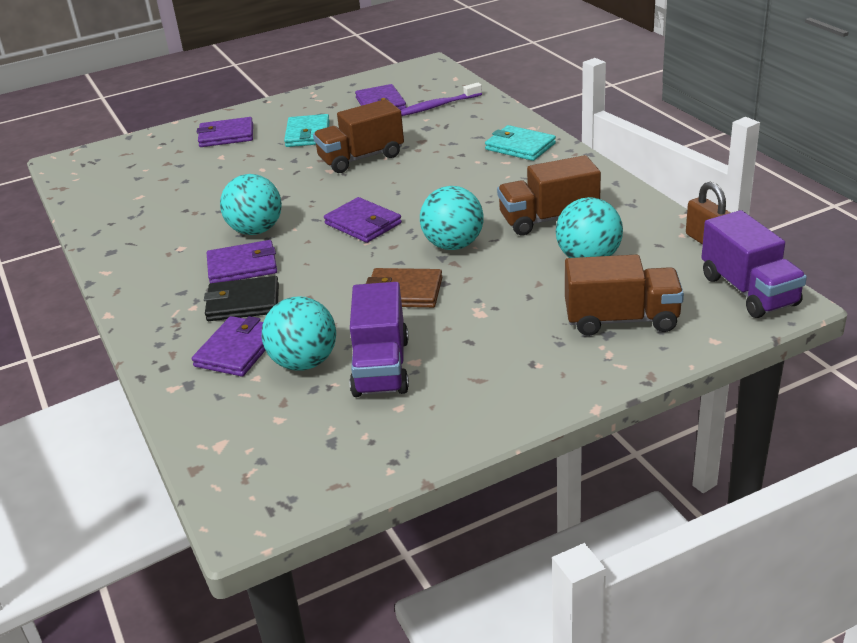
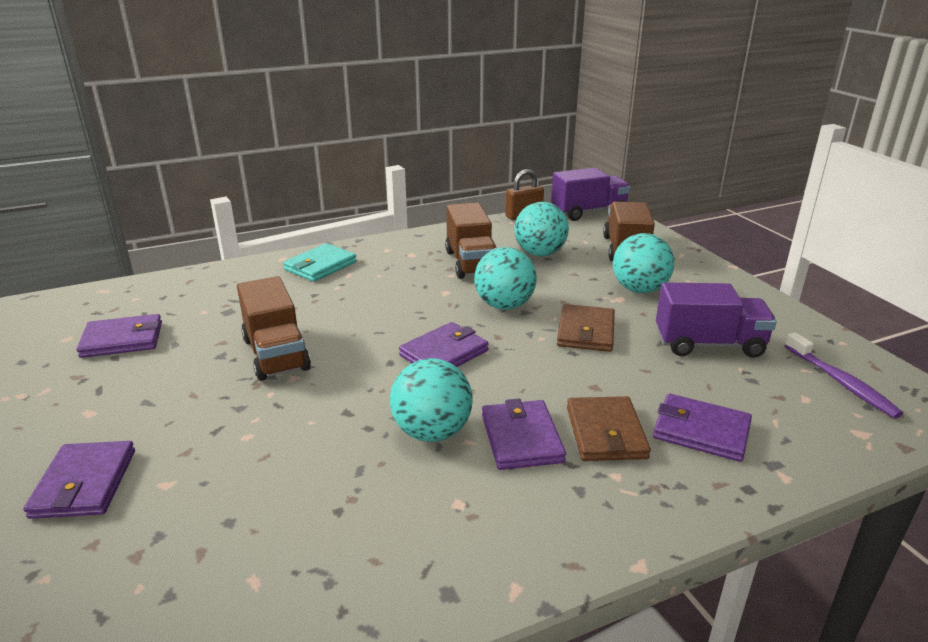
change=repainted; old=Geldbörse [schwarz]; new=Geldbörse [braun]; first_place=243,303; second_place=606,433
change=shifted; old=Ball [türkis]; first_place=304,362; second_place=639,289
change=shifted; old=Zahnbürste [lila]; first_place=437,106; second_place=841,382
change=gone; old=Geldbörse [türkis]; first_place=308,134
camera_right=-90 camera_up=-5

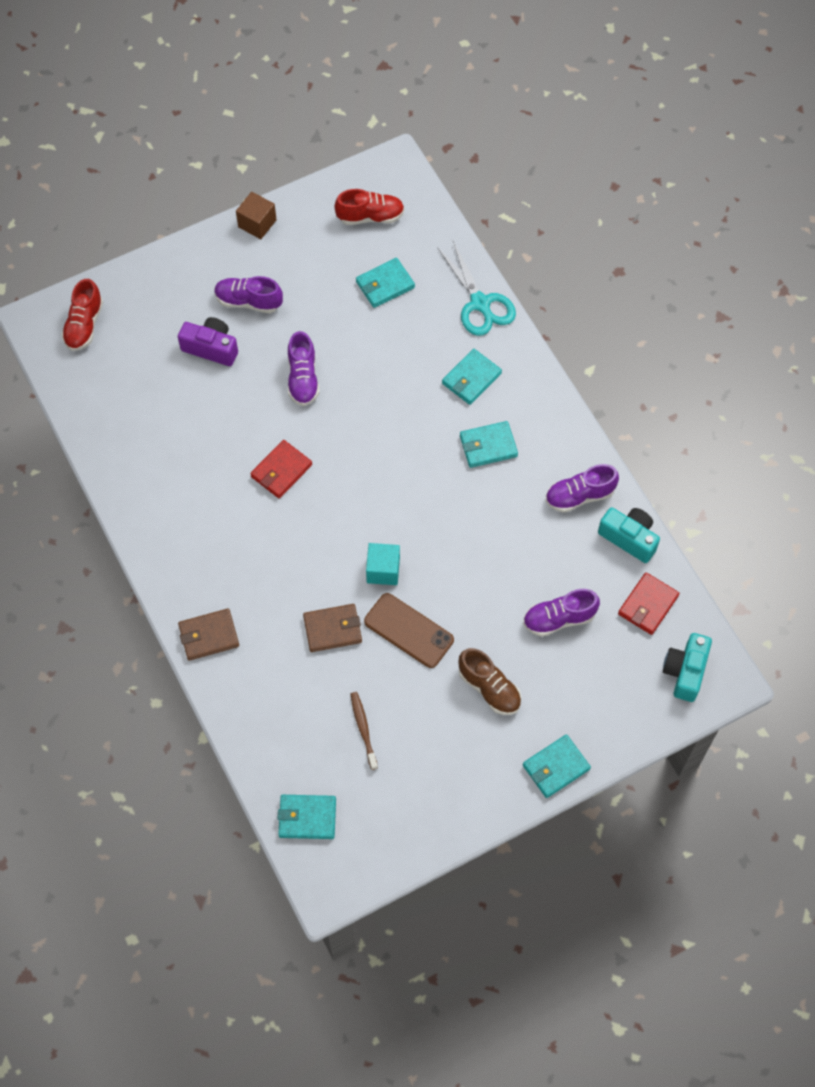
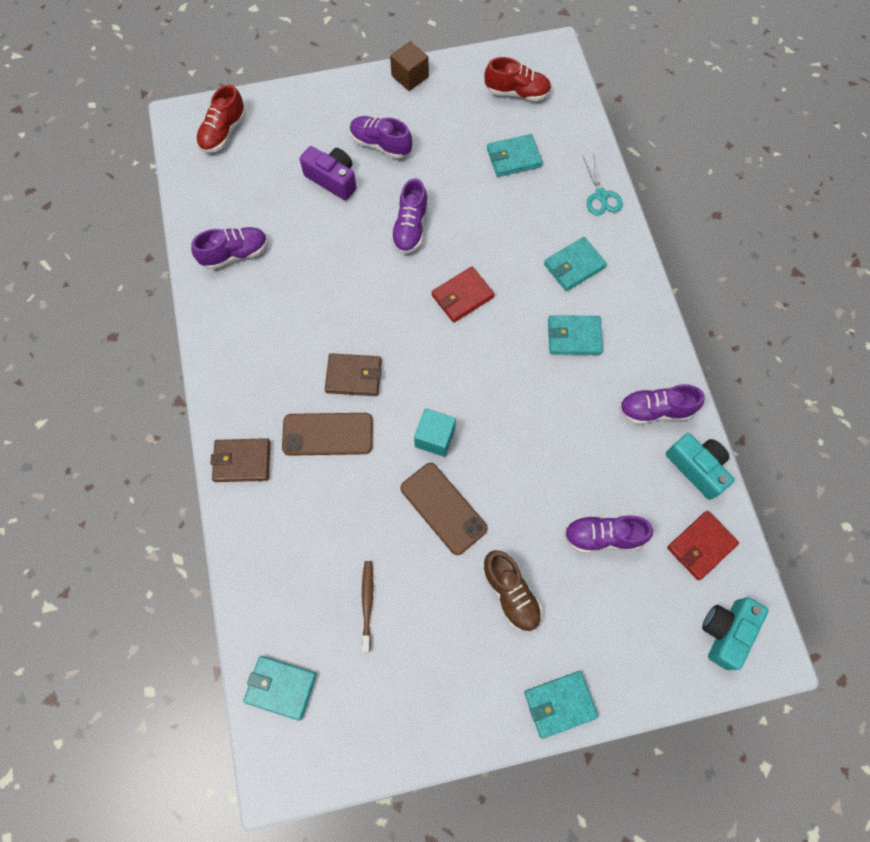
change=new; new=Schuh [lila]; second_place=235,254
change=new; new=Handy [braun]; second_place=328,434
change=shifted; old=Geldbörse [braun]; first_place=332,629; second_place=354,376
change=shifted; old=Geldbörse [rot]; first_place=281,471; second_place=462,296
change=scaled; old=Schere [türkis]; first_place=480,303; second_place=601,196; factor=0.65
camera_right=15 camera_up=5

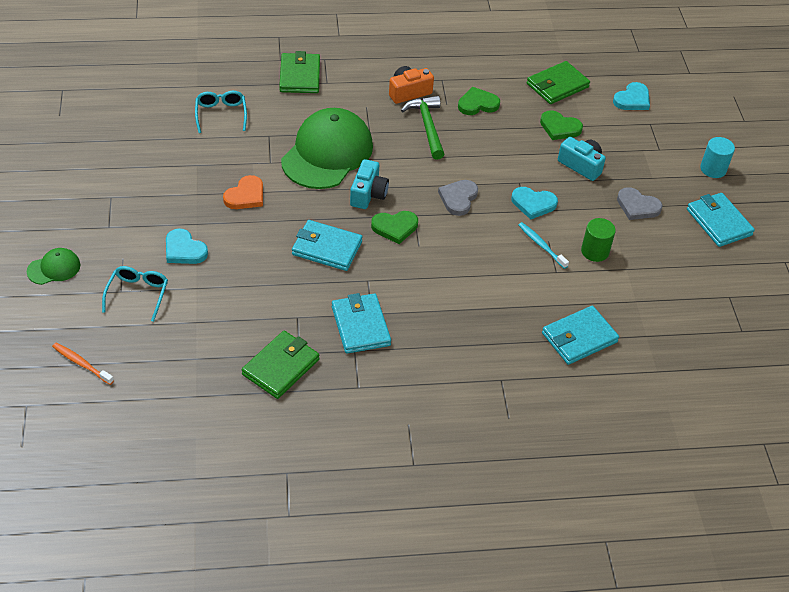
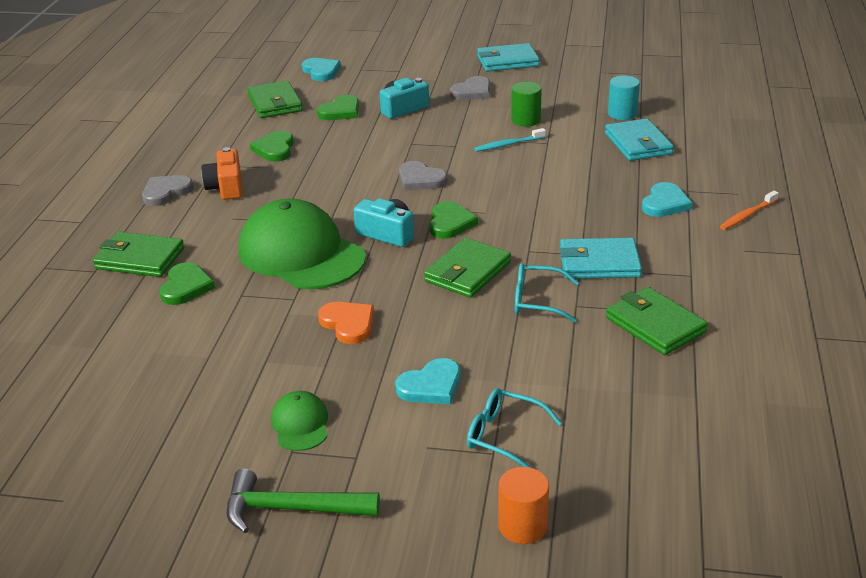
change=new; new=Herz [grau]; second_place=166,192
change=new; new=Herz [grün]; second_place=186,287
change=shifted; old=Hammer [grün]; first_place=427,126; second_place=291,509
change=shifted; old=Kappe [grün]; first_place=54,268; second_place=300,424
change=repainted; old=Geldbörse [türkis]; new=Geldbörse [grün]; first_place=327,248; second_place=468,272
change=new; new=Vollzylinder [orange]; second_place=522,526
change=shifted; old=Brille [türkis]; first_place=221,114; second_place=537,301
change=shifted; old=Vollzylinder [türkis]; first_place=713,169; second_place=622,114
change=shifted; old=Herz [türkis]; first_place=533,204; second_place=665,203
change=shifted; old=Zahnbürste [orange]; first_place=81,363; second_place=747,215
camera_right=-70 camera_up=-15

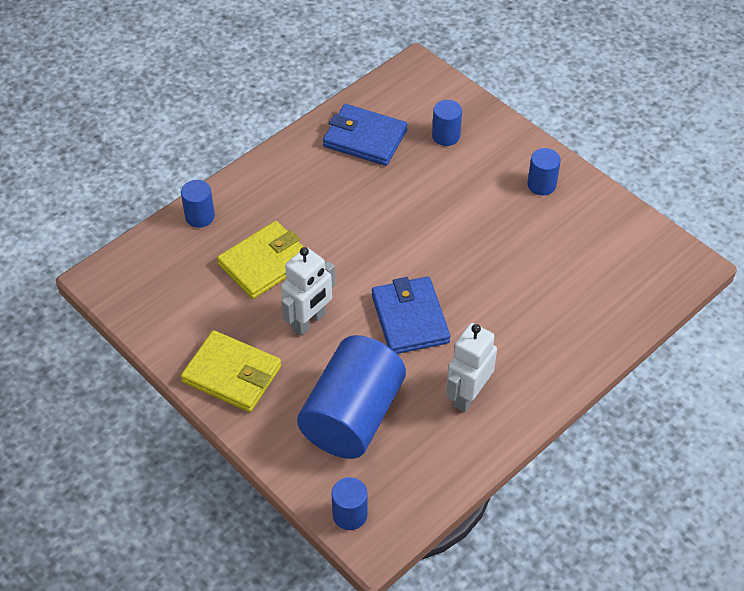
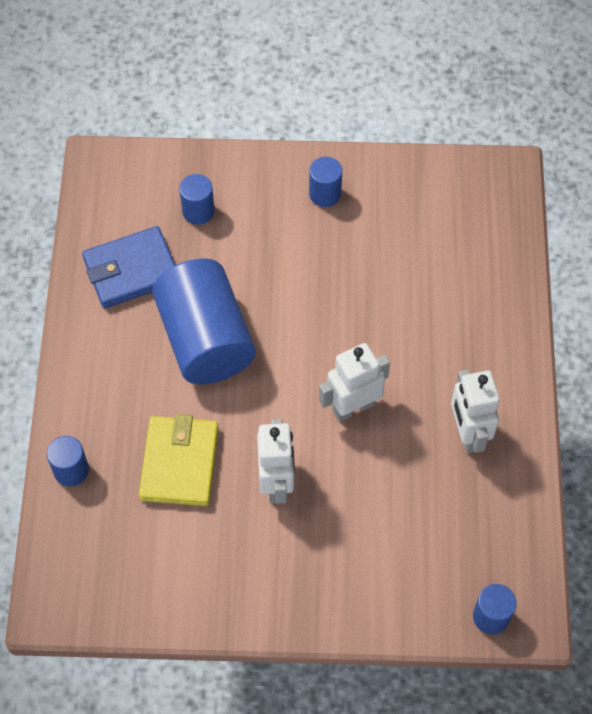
change=shifted; old=Vollzylinder [blau]; first_place=352,416; second_place=205,339
change=swapped; old=Geldbörse [blau]; new=Roboter [weiß]; first_place=410,318; second_place=353,407
change=gone; old=Geldbörse [gelb]; first_place=232,374
camera_right=-45 camera_up=10

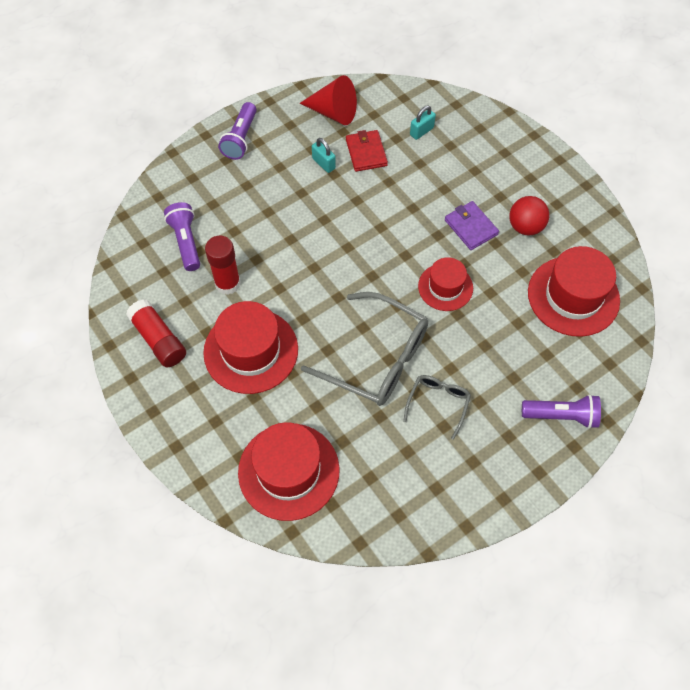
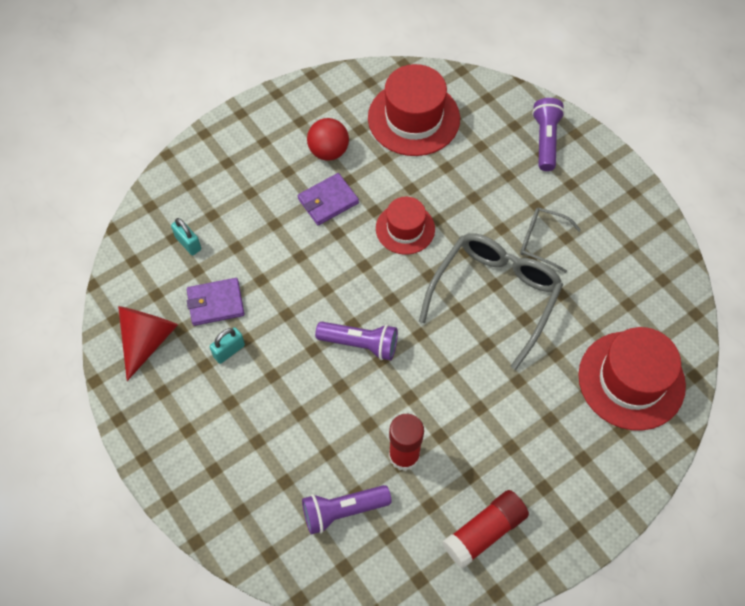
change=repainted; old=Geldbörse [rot]; new=Geldbörse [lila]; first_place=366,152; second_place=216,303
change=shifted; old=Taschenlampe [lila]; first_place=240,139; second_place=360,344
change=gone; old=Hut [rot]; first_place=251,351
camera_right=-90 camera_up=0

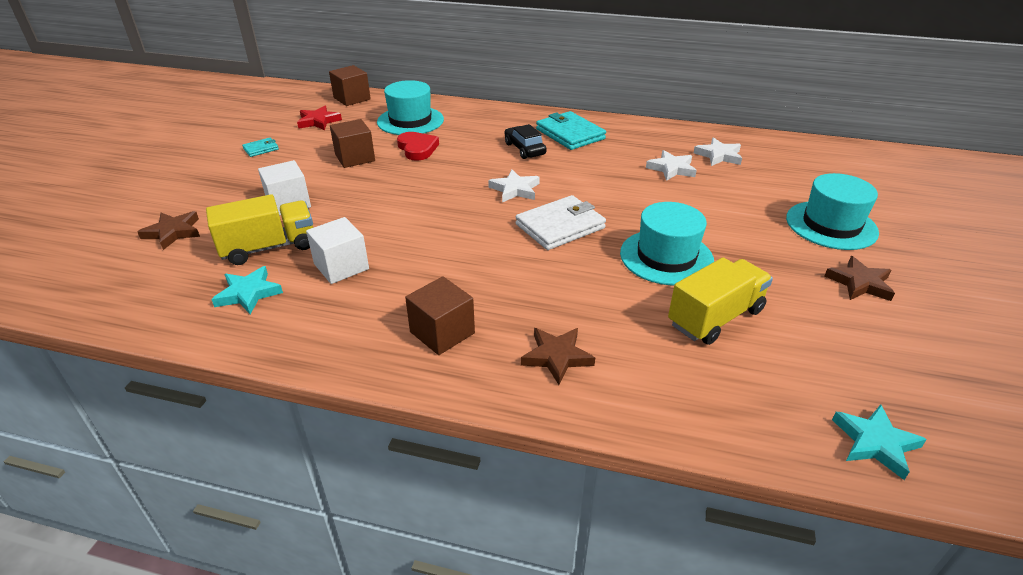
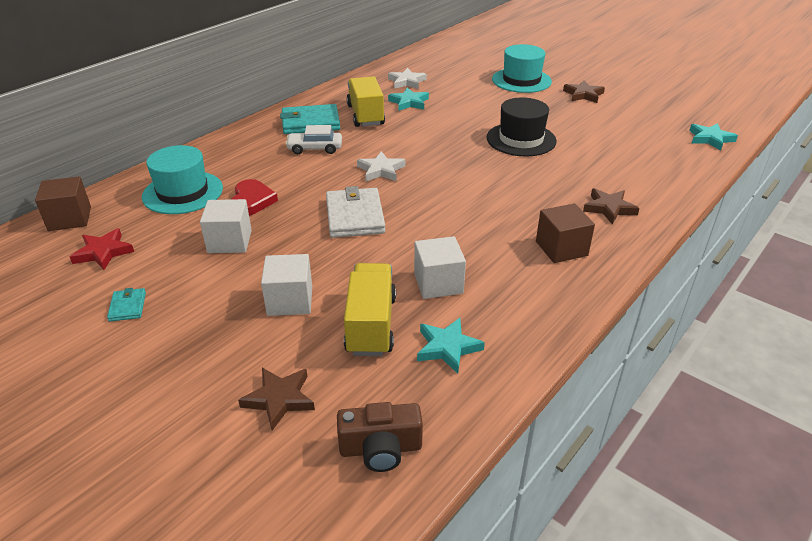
change=repainted; old=Kubus [braun]; new=Kubus [weiß]; first_place=355,158; second_place=229,241
change=rotated; old=Herz [rot]; first_place=417,148; second_place=252,201; degrees=90
change=repainted; old=Auto [schwarz]; new=Auto [weiß]; first_place=524,149; second_place=315,149
change=shifted; old=Geldbörse [weiß]; first_place=560,226; second_place=355,216
change=new; new=Kamera [braun]; second_place=380,448
change=shifted; old=Lastwagen [gelb]; first_place=715,317; second_place=365,115
change=repainted; old=Stern [weiß]; new=Stern [türkis]; first_place=671,169; second_place=409,102
change=repainted; old=Hut [türkis]; new=Hut [schwarz]; first_place=666,257; second_place=521,139
camera_right=-65 camera_up=0

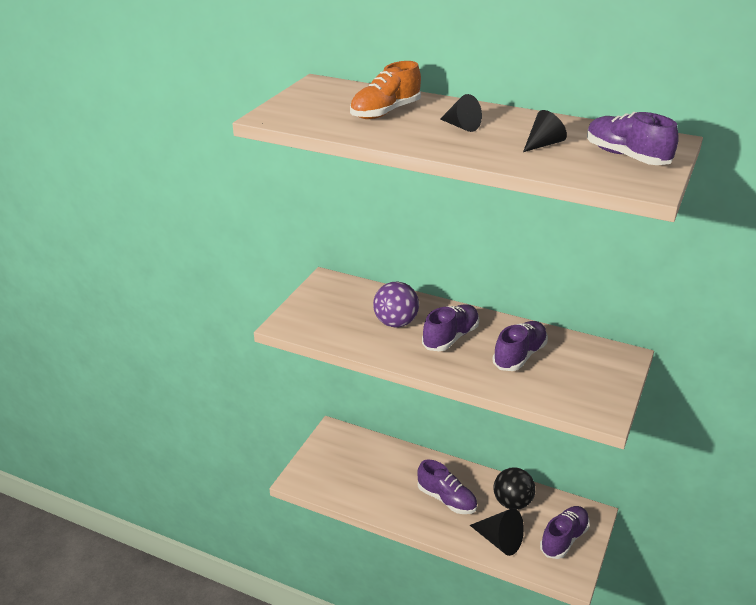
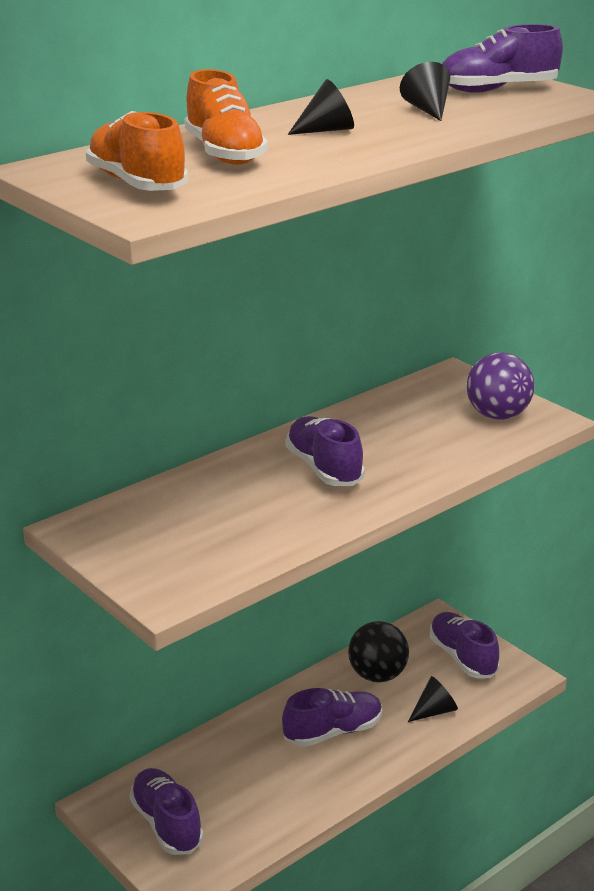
change=new; new=Schuh [orange]; second_place=137,184
change=shifted; old=Schuh [lila]; first_place=519,356; second_place=166,824
change=scaled; old=Kegel [schwarz]; first_place=499,540; second_place=434,711; factor=0.64
change=shifted; old=Ball [lila]; first_place=395,323; second_place=497,415
camera_right=-65 camera_up=-5

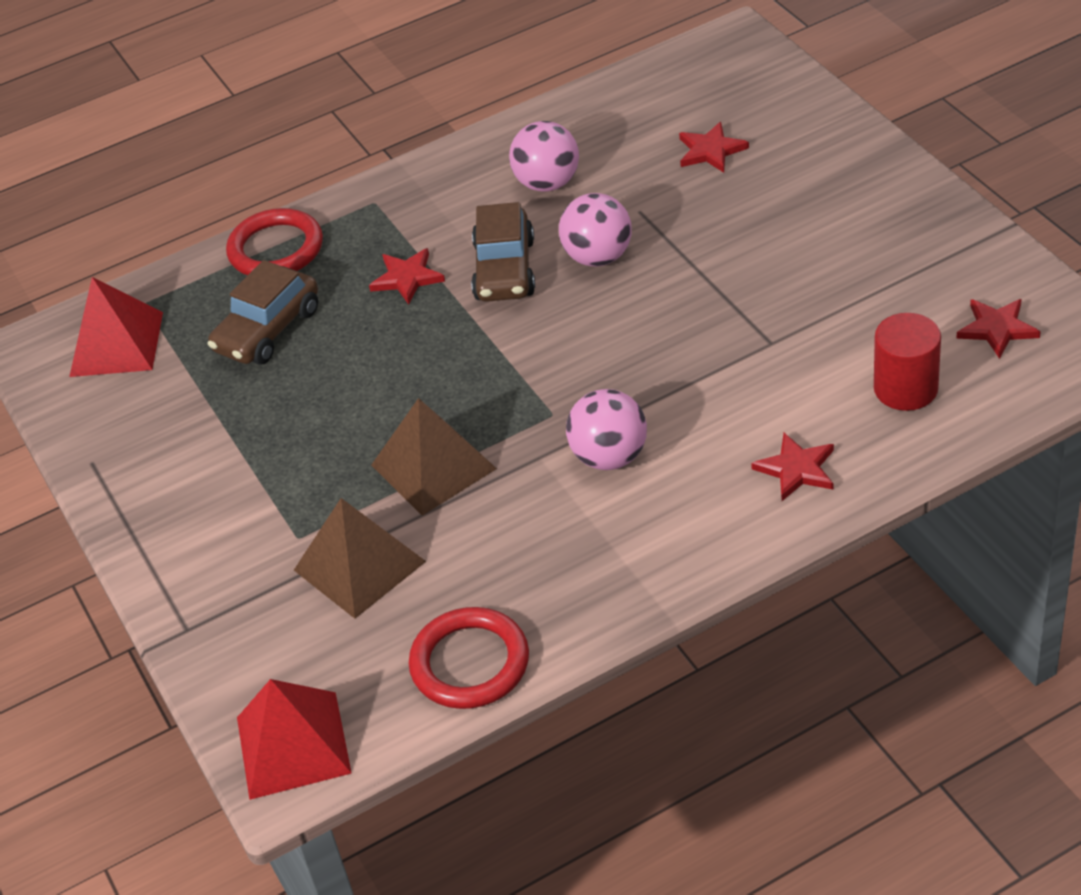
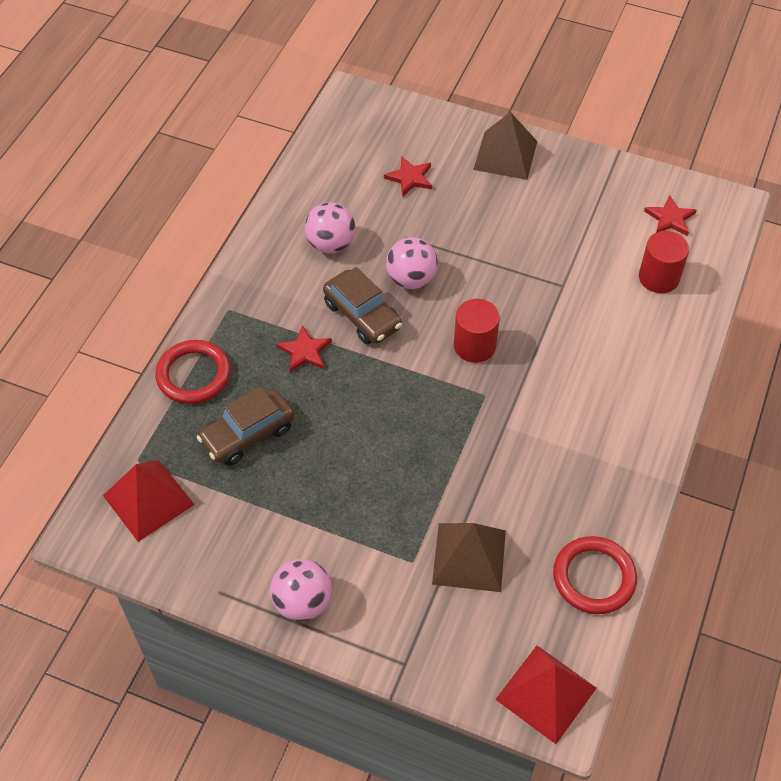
change=rotated; old=Auto [braun]; first_place=268,330; second_place=247,434; degrees=60
change=shifted; old=Ball [rosa]; first_place=609,457; second_place=302,602
change=new; new=Vollzylinder [rot]; second_place=474,346
change=shifted; old=Pyramide [braun]; first_place=433,467; second_place=505,155
change=gone; old=Stern [rot]; first_place=796,469
camera_right=-45 camera_up=10

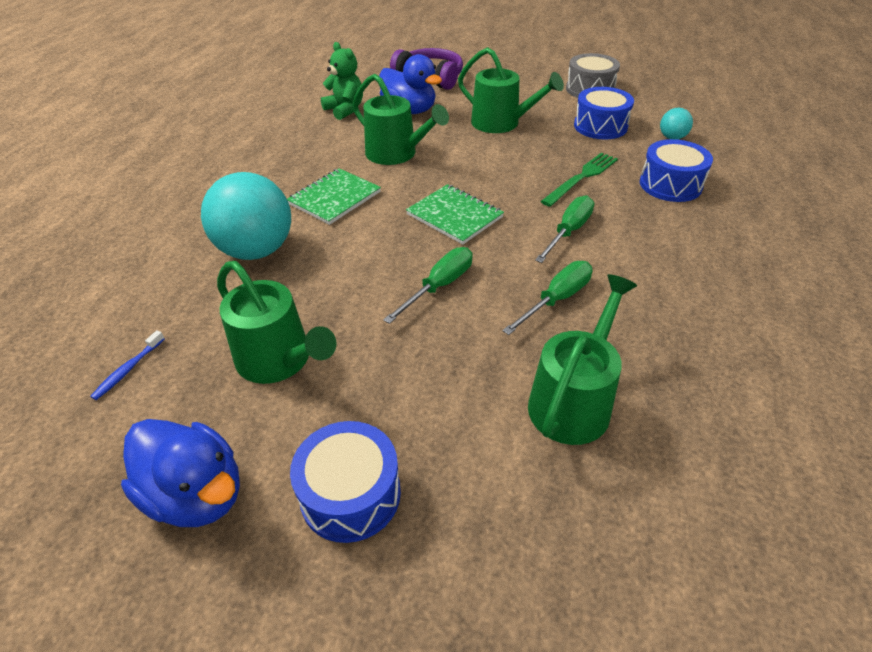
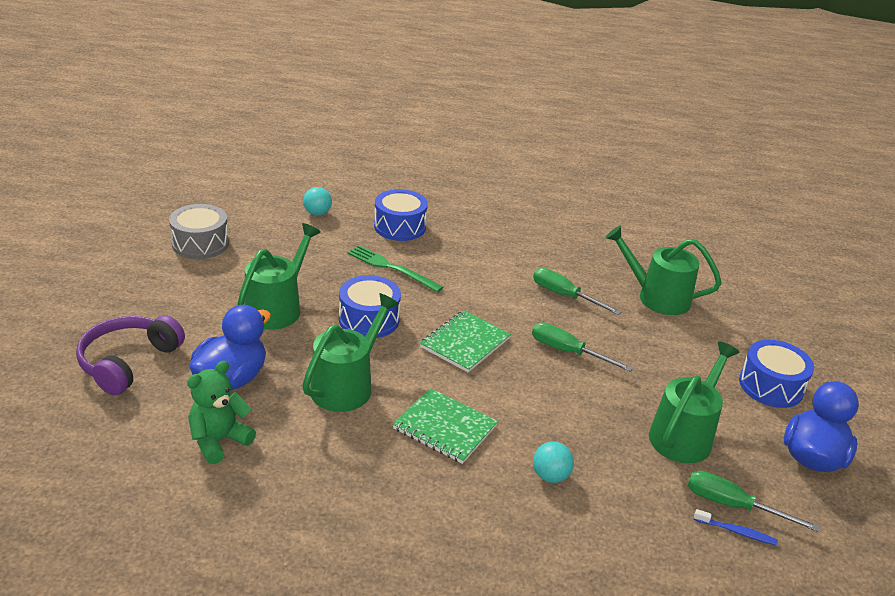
change=shifted; old=Trommel [blau]; first_place=600,126; second_place=369,319
change=scaled; old=Ball [türkis]; first_place=256,250; second_place=550,476; factor=0.46
change=shifted; old=Schraubenzieher [grün]; first_place=568,231; second_place=732,505
camera_right=-100 camera_up=-10

